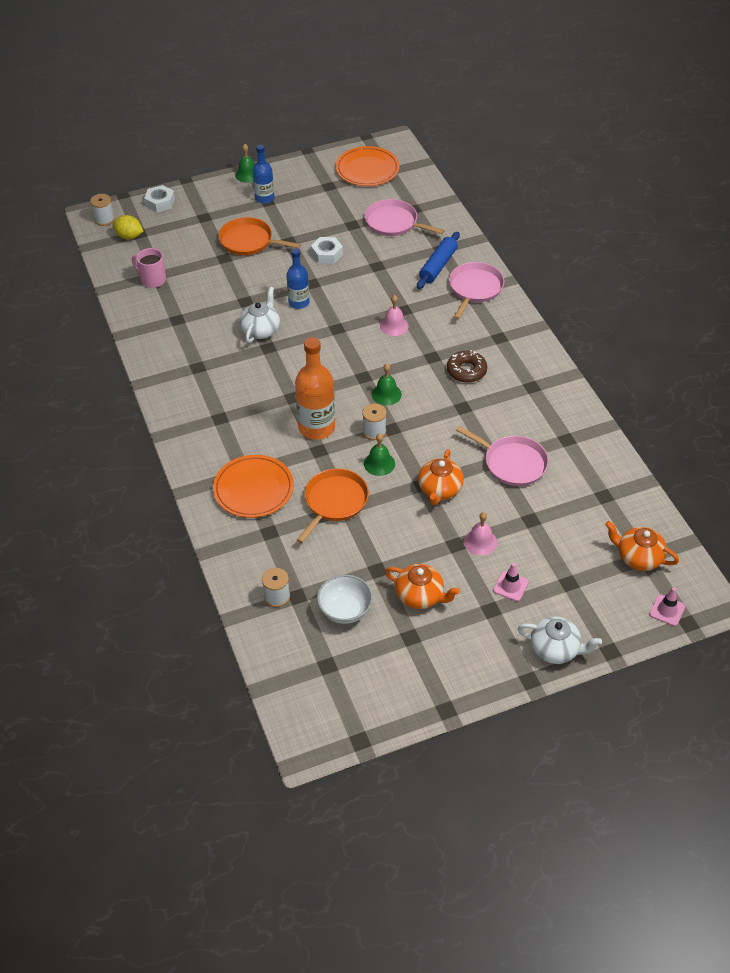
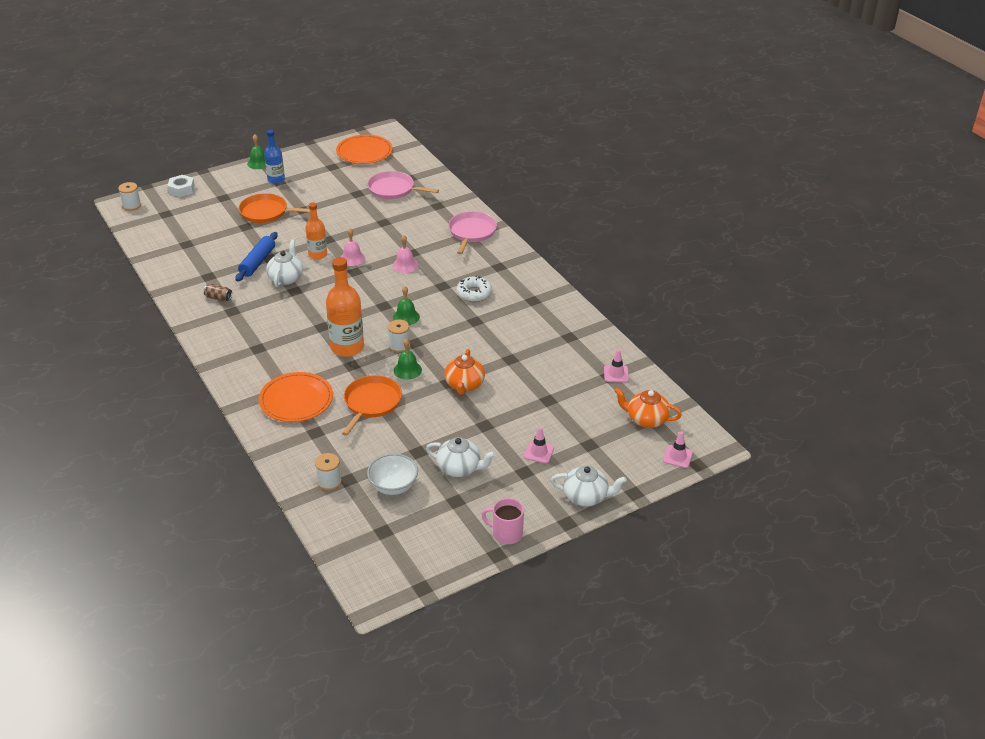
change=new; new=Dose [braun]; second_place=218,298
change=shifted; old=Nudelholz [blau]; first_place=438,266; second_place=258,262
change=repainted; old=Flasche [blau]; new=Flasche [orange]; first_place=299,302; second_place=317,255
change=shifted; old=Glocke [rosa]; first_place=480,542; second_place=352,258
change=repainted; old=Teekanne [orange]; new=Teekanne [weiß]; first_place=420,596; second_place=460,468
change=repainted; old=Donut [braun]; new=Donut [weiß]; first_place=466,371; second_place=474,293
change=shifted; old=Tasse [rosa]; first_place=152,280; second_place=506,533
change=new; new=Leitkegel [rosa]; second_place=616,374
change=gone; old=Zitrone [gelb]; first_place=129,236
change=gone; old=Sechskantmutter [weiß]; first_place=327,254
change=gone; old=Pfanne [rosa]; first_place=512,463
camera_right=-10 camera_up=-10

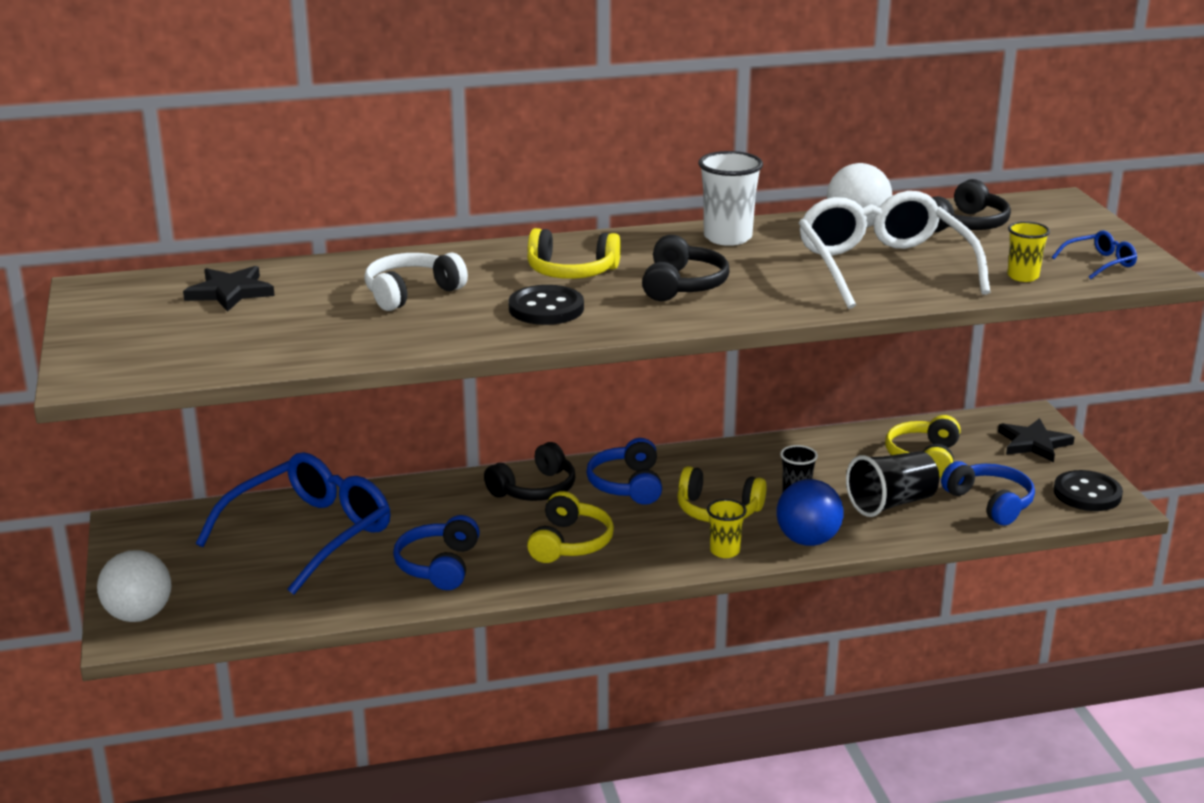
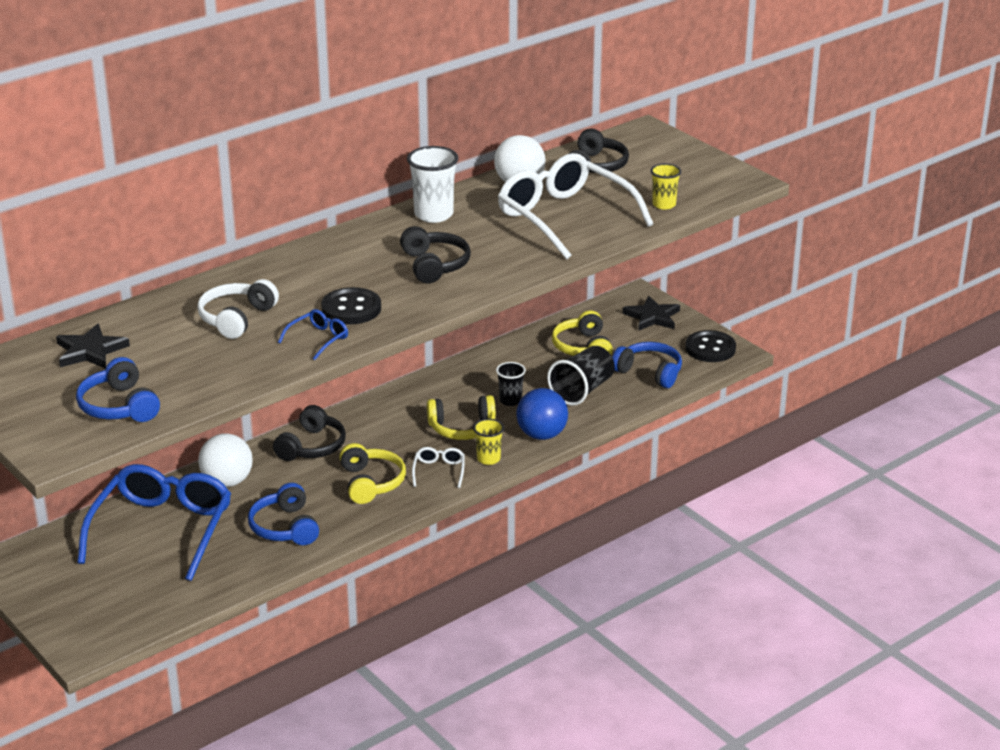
change=shifted; old=Kopfhörer [blau]; first_place=627,485; second_place=119,406
change=shifted; old=Ball [weiß]; first_place=139,615; second_place=227,482
change=shifted; old=Brille [blau]; first_place=1100,263; second_place=318,339
change=new; new=Brille [weiß]; second_place=439,471
change=gone; old=Kopfhörer [gelb]; first_place=571,271
camera_right=-25 camera_up=5

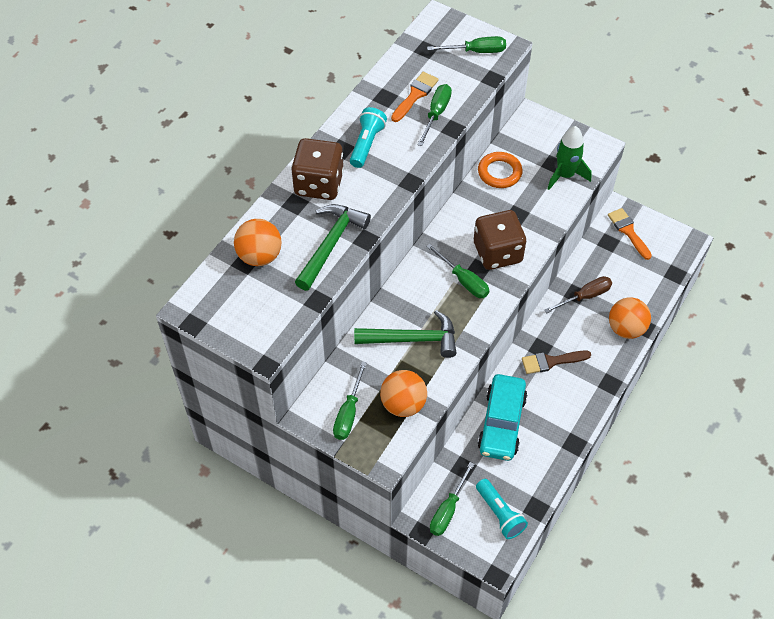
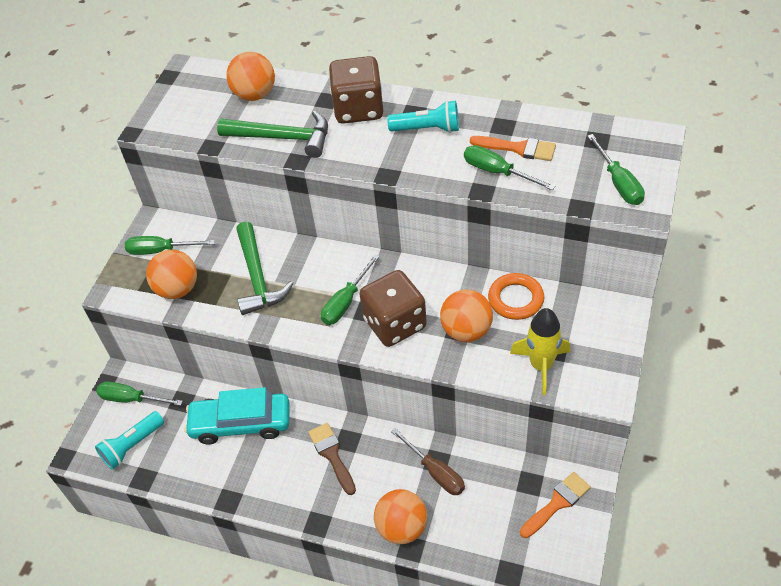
change=new; new=Ball [orange]; second_place=466,331
change=rotated; old=Schraubenzieher [grün]; first_place=436,114; second_place=497,172; degrees=-150
change=repainted; old=Rakete [grün]; new=Rakete [gelb]; first_place=565,175; second_place=541,365
camera_right=80 camera_up=-5

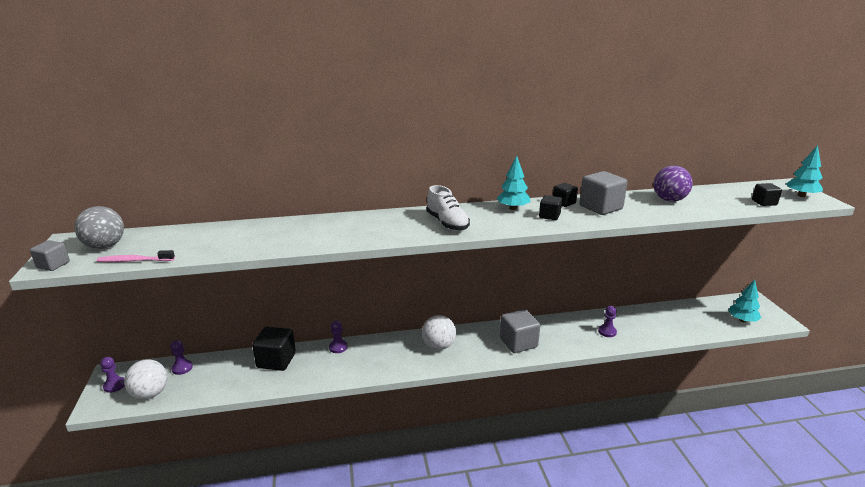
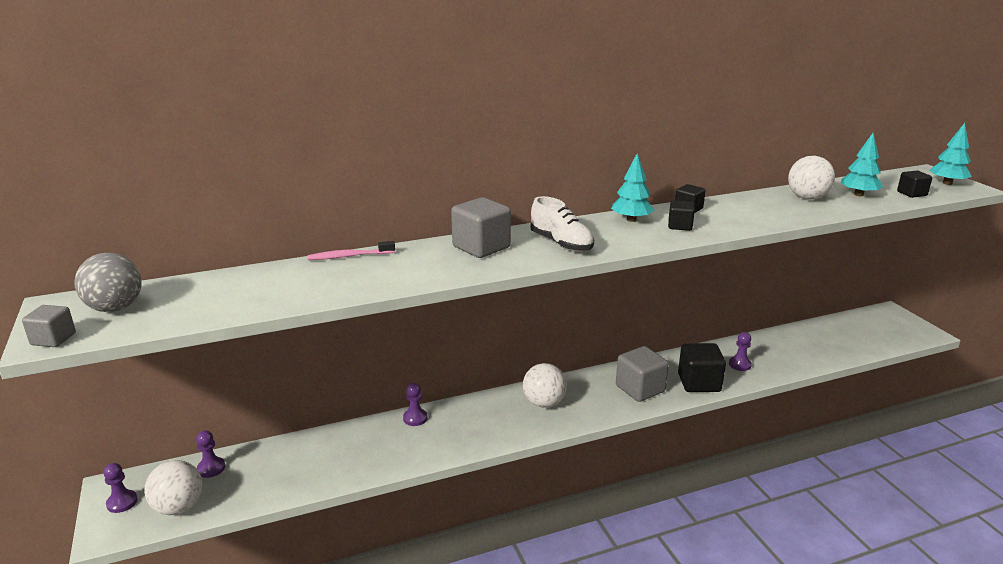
change=shifted; old=Zahnbürste [rosa]; first_place=134,261; second_place=349,256
change=shifted; old=Kubus [grau]; first_place=600,207; second_place=481,247
change=shifted; old=Kubus [schwarz]; first_place=276,360; second_place=699,383
change=repainted; old=Ball [lila]; new=Ball [weiß]; first_place=669,200; second_place=807,198
change=shifted; old=Baum [türkis]; first_place=742,320; second_place=858,194
camera_right=-10 camera_up=0

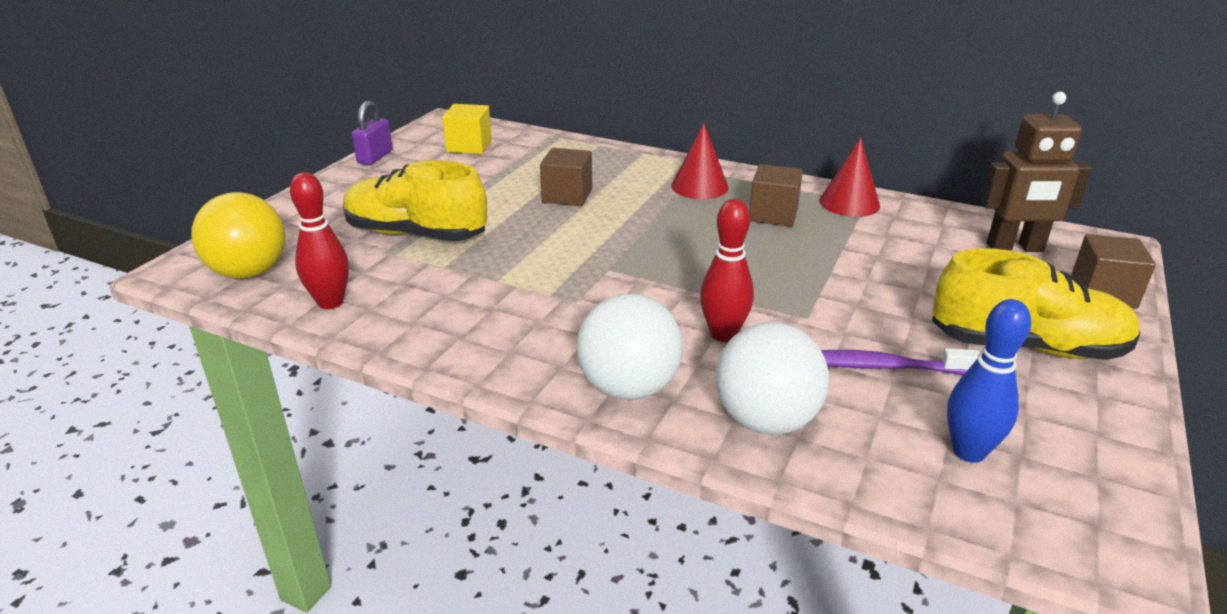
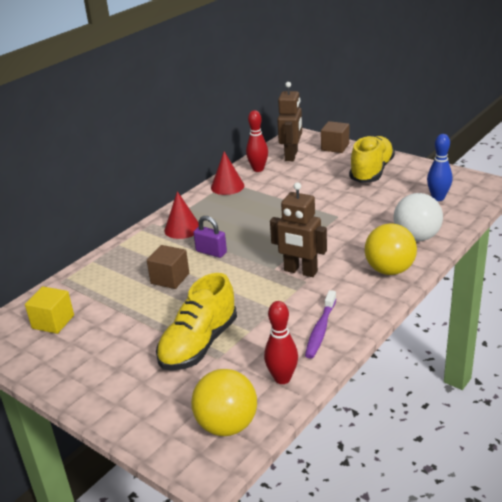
change=shifted; old=Vorhängeschloss [lila]; first_place=375,157; second_place=211,252
change=shifted; old=Bowlingkegel [rot]; first_place=723,334; second_place=258,169
change=new; new=Roboter [braun]; second_place=300,271
change=shifted; old=Zahnbürste [lila]; first_place=882,366; second_place=320,330
change=repainted; old=Ball [weiß]; new=Ball [gelb]; first_place=628,388; second_place=389,270
change=gone; old=Kubus [braun]; first_place=773,215
camera_right=-75 camera_up=0

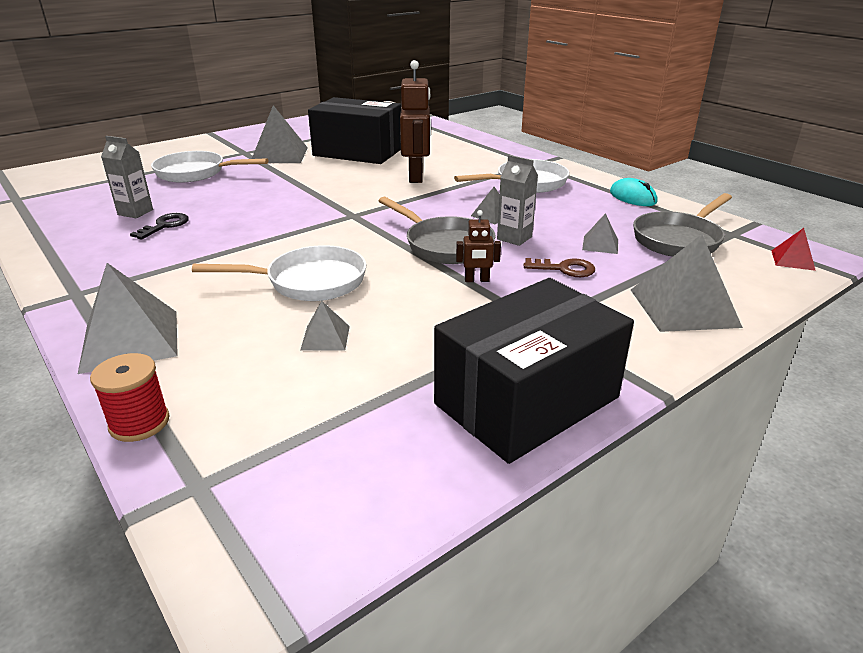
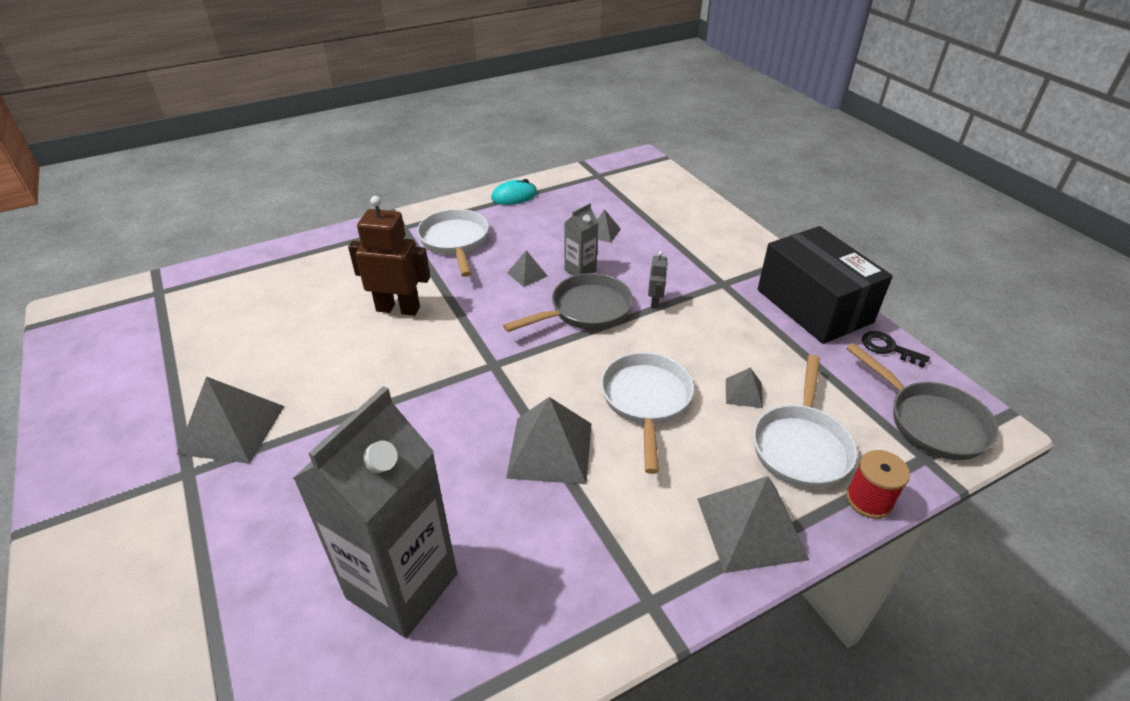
change=scaled; old=Getränkekarton [grau]; first_place=135,212; second_place=402,586; factor=2.21
change=shifted; old=Pyramide [grau]; first_place=684,308; second_place=550,449
change=repainted; old=Roboter [braun]; new=Roboter [grau]; first_place=477,280; second_place=655,302
change=shifted; old=Pfanne [weiß]; first_place=196,173; second_place=801,445
change=shifted; old=Pfanne [grau]; first_place=679,239; second_place=930,421
change=shifted; old=Schlüssel [schwarz]; first_place=165,226; second_place=888,348
change=gone; old=Schachtel [schwarz]; first_place=358,152
change=gone; old=Schlüssel [braun]; first_place=564,269
change=gone; old=Pyramide [rot]; first_place=792,260
camera_right=-80 camera_up=10

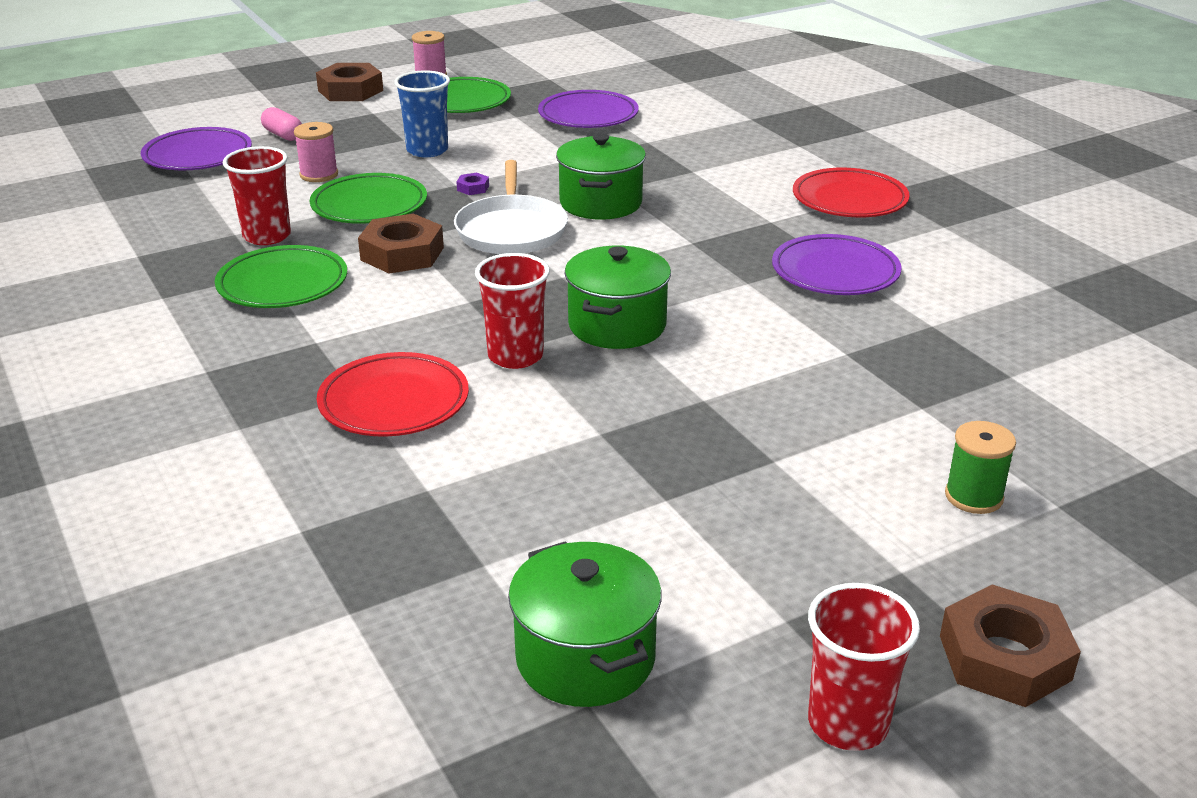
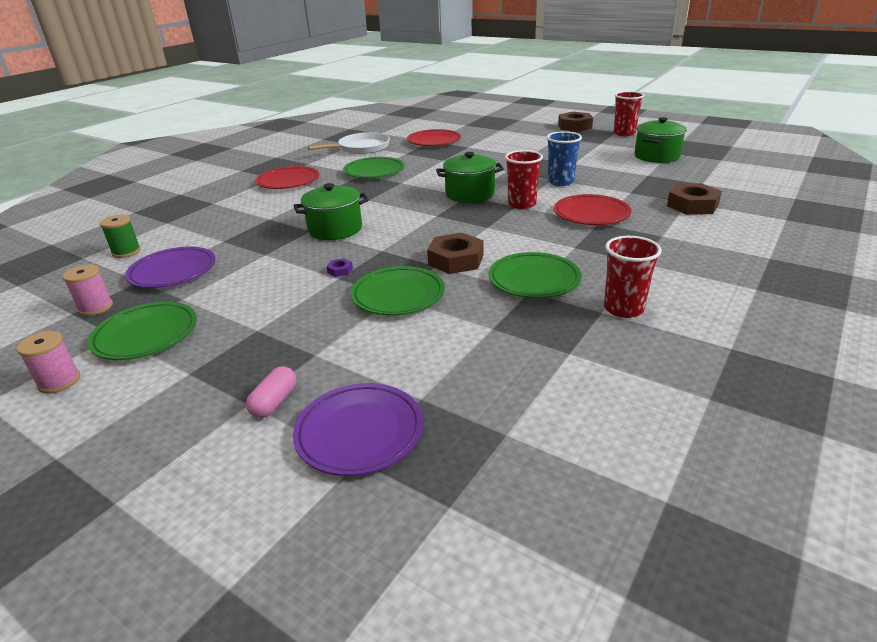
change=shifted; old=Garnrolle [rosa]; first_place=319,175; second_place=96,307
change=shifted; old=Garnrolle [grün]; first_place=973,496; second_place=126,252
change=shifted; old=Pfanne [weiß]; first_place=511,230; second_place=361,148
change=repainted; old=Teller [lila]; new=Teller [grün]; first_place=835,272; second_place=374,171
change=new; new=Teller [rot]; second_place=434,141
change=shifted; old=Becher [blau]; first_place=427,150; second_place=560,182
change=shifted; old=Becher [rot]; first_place=267,236; second_place=623,309
change=shifted; old=Sechskantmutter [braun]; first_place=350,90; second_place=692,205
camera_right=-115 camera_up=0

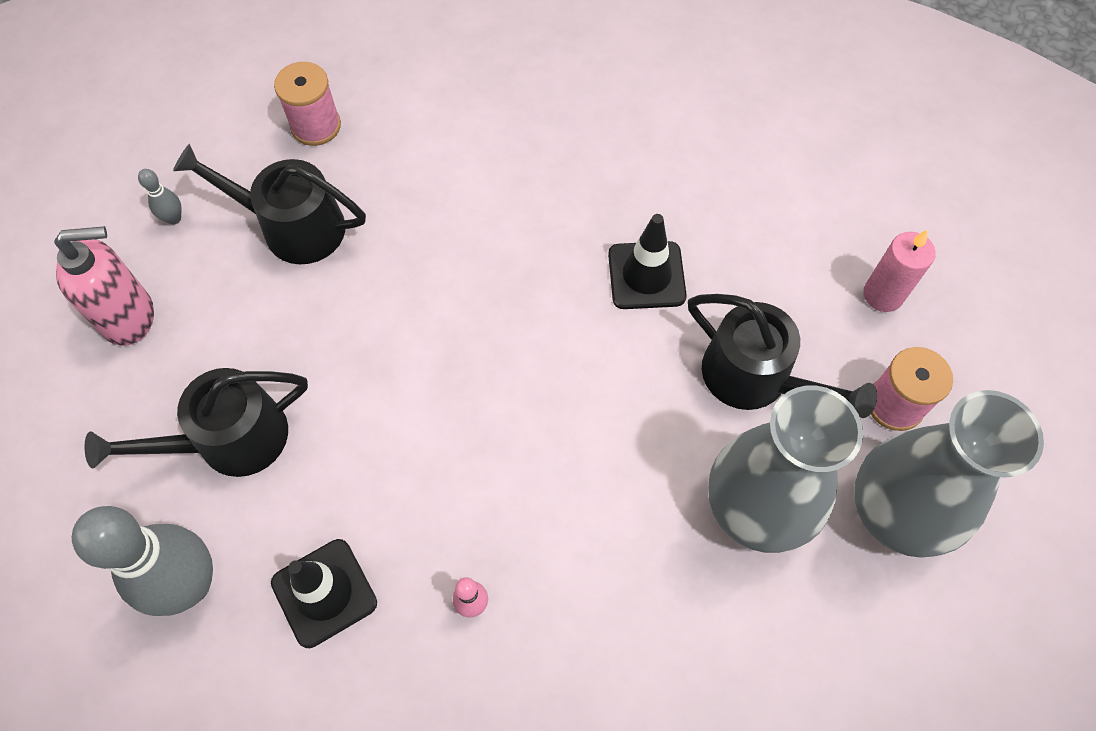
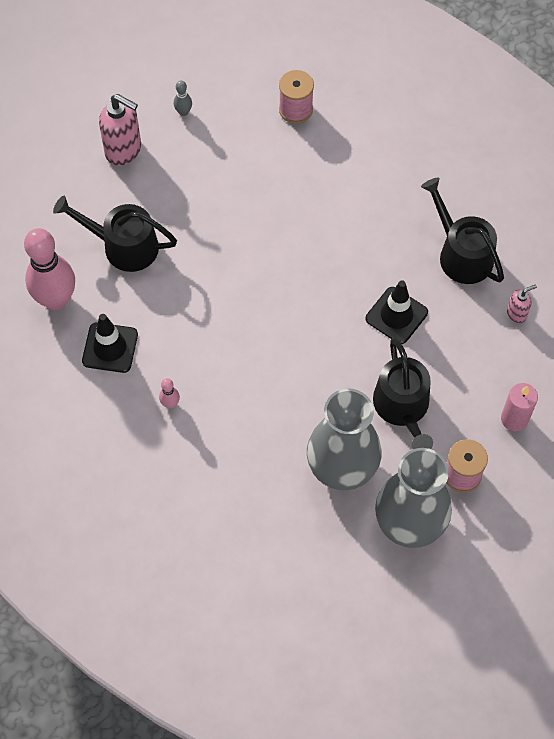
change=repainted; old=Bowlingkegel [grau]; new=Bowlingkegel [rosa]; first_place=190,584; second_place=56,299
change=shifted; old=Gießkanne [schwarz]; first_place=293,227; second_place=461,254
change=new; new=Seifenspender [rosa]; second_place=517,314
camera_right=40 camera_up=0

